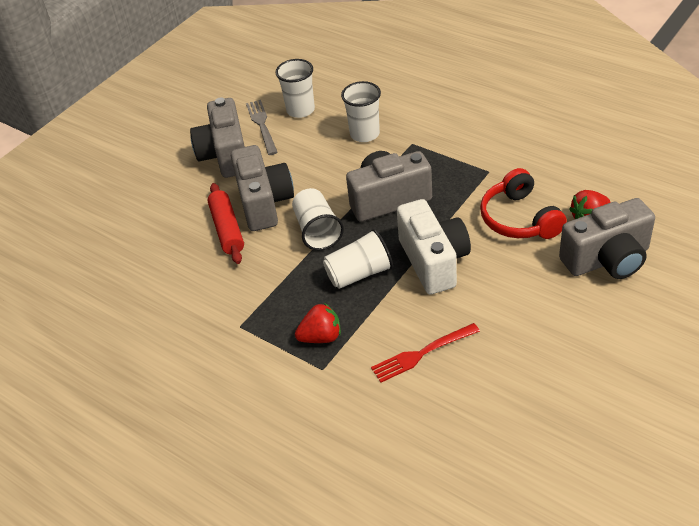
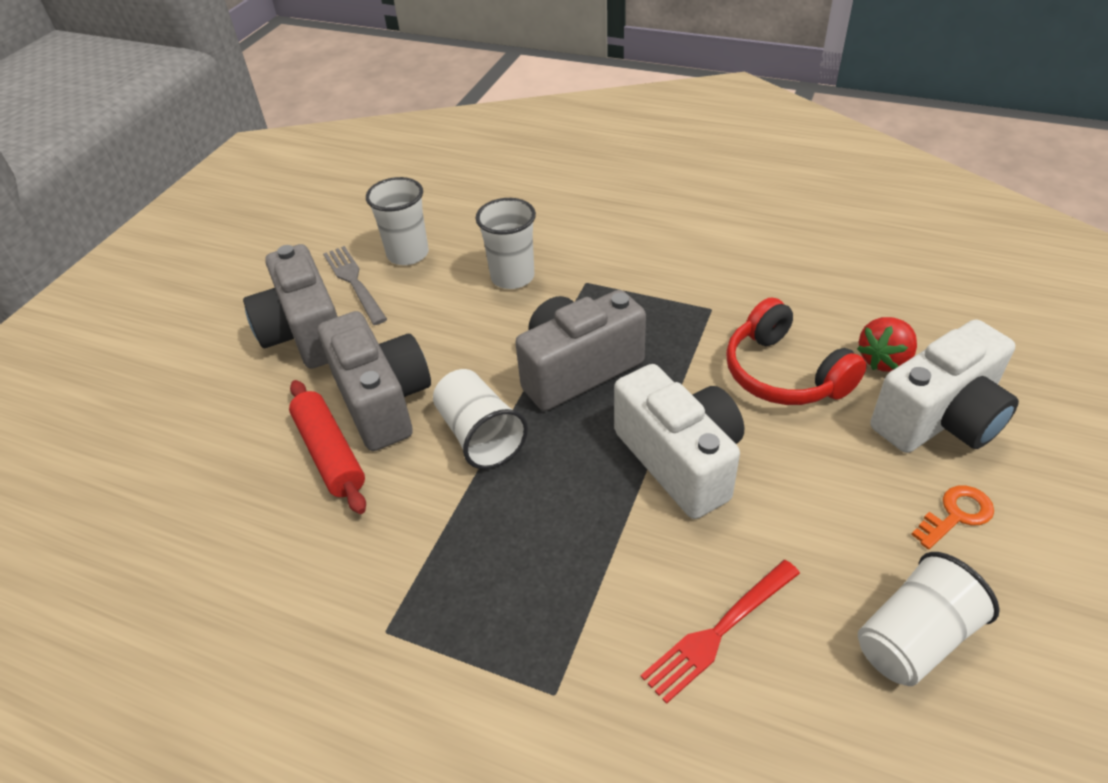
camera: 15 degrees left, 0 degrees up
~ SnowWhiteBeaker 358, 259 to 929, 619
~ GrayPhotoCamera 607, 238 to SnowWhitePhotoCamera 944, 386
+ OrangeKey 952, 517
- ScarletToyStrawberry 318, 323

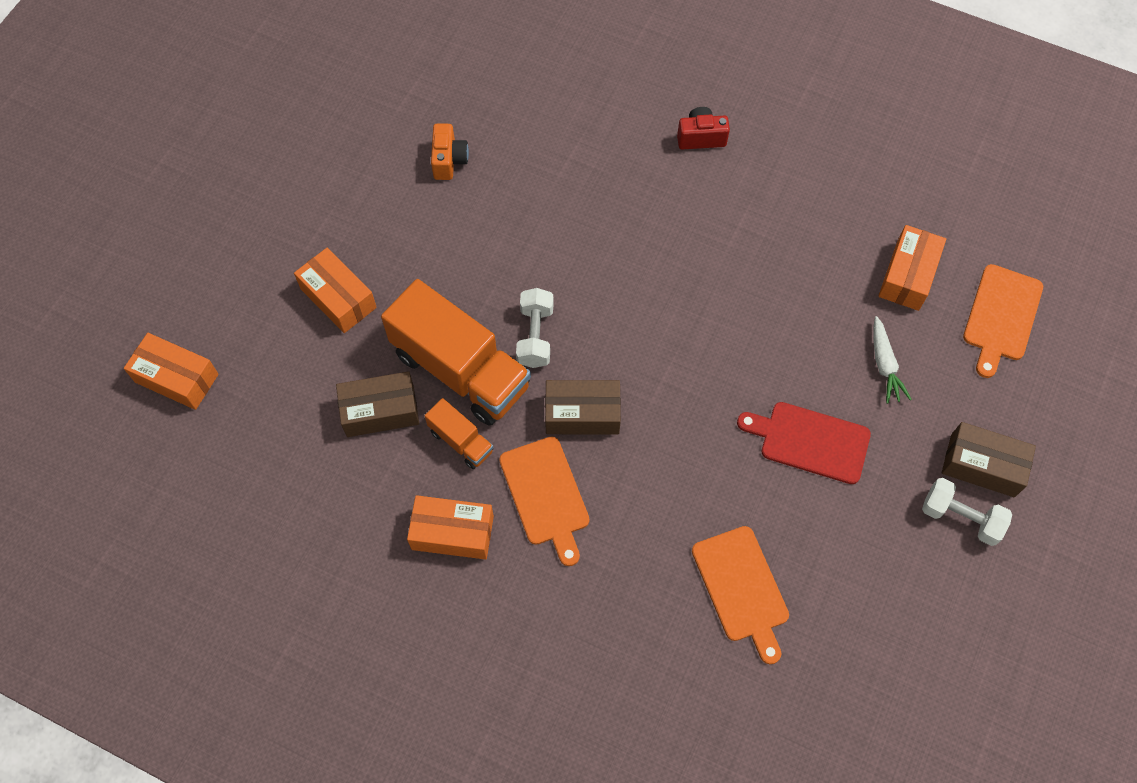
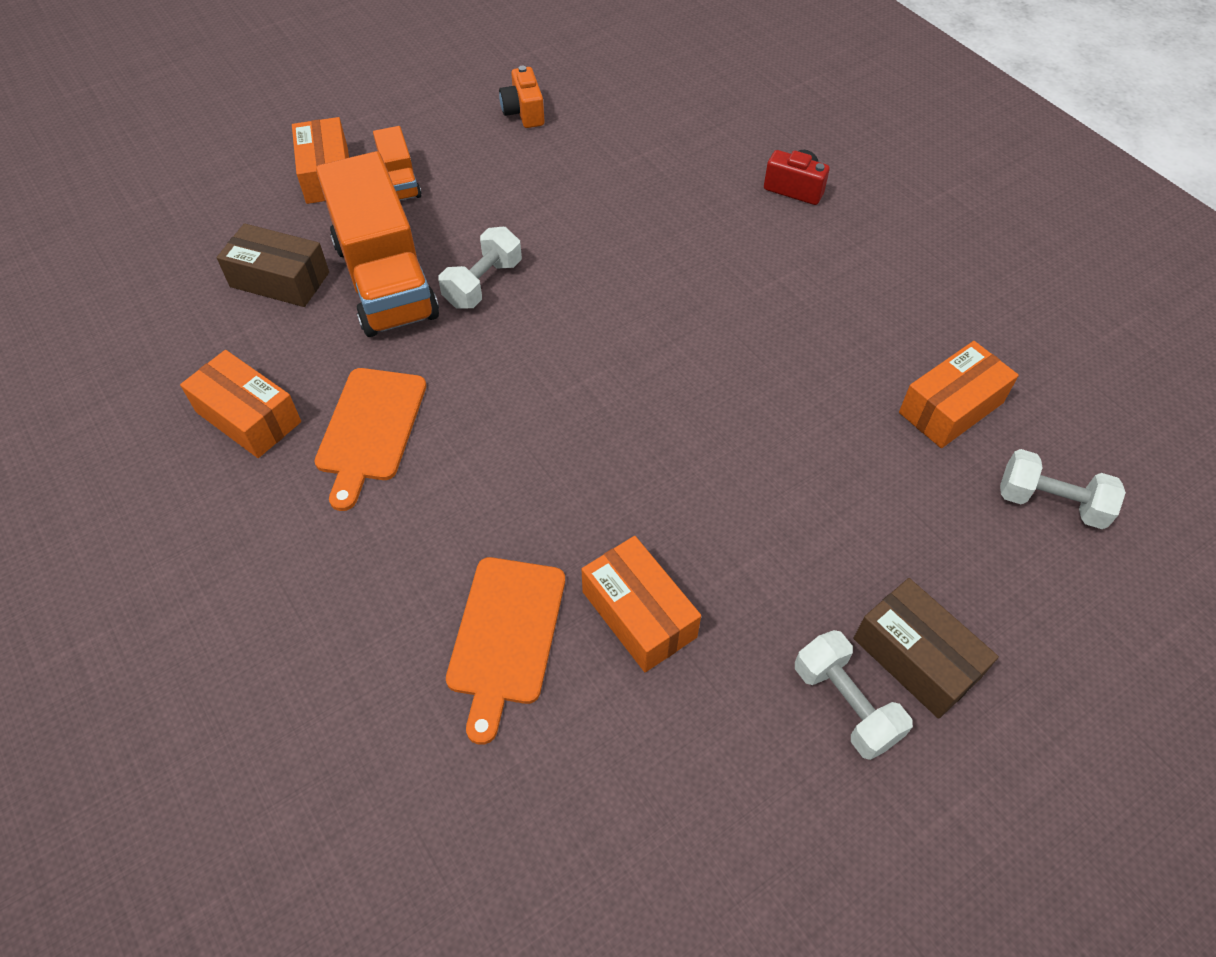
camera: 30 degrees right, 10 degrees down
~ OrangeTruck 459, 433 to 397, 163
~ OrangePhotoCamera 450, 152 = 522, 97 135 degrees clockwise
~ OrangeBox 171, 371 to 641, 604
~ OrangeBreadBoard 1003, 321 to SnowWhiteFreeWeight 1063, 489
- DarkBrownBox 583, 407
- ScarletBreadBoard 804, 443
- SnowWhiteToyCarrot 892, 360

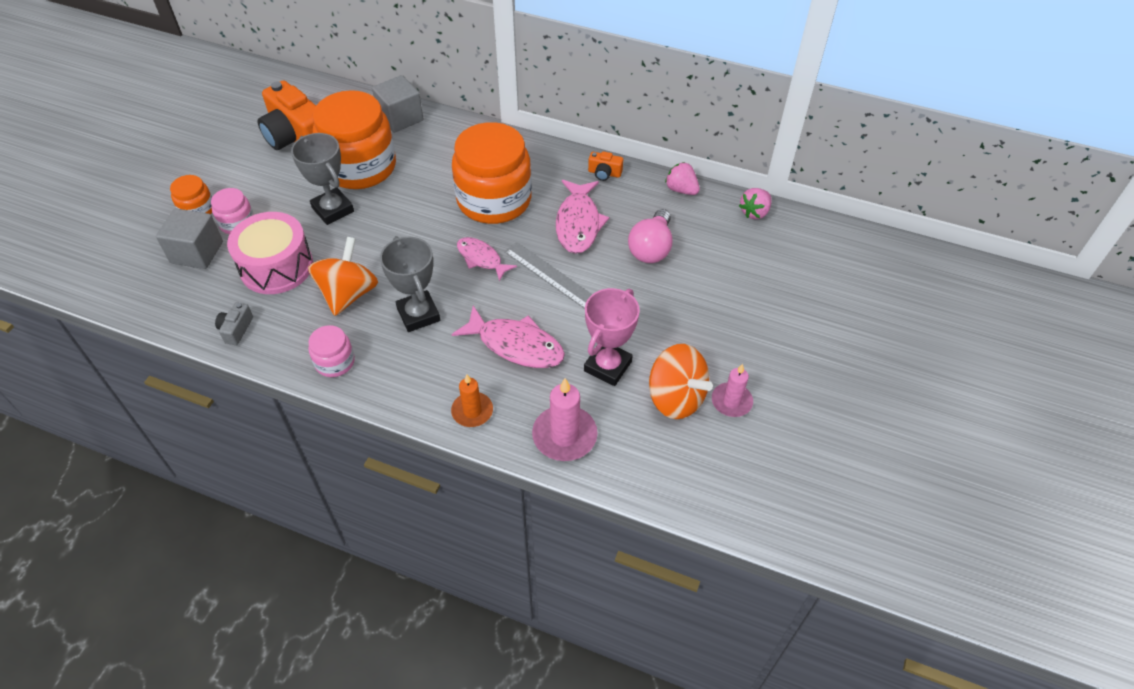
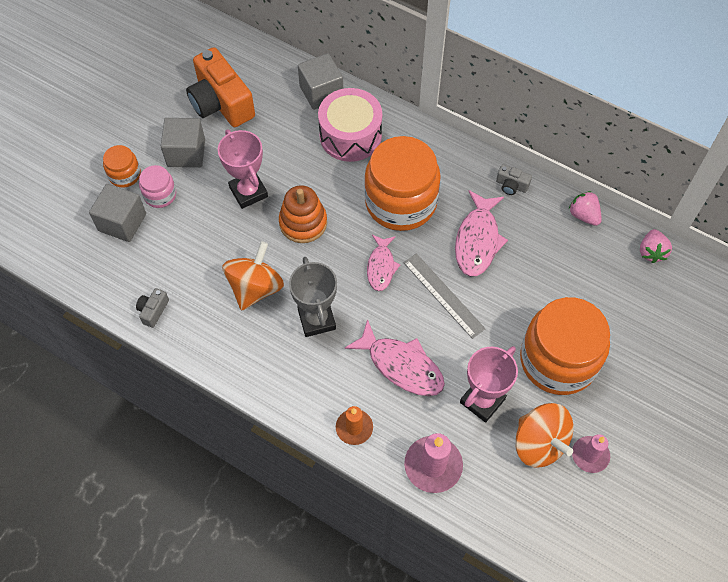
camera: 10 degrees right, 10 degrees up
+ GrayCube 183, 142
~ GrayPrizeCup 322, 179 to RosePinkPrizeCup 243, 169
+ OrangeStackingToy 303, 214
~ RosePinkToyDrum 270, 253 to 350, 125
~ RosePinkFishFigure 487, 259 = 383, 263 135 degrees counterclockwise
~ OrangePhotoCamera 605, 166 to GrayPhotoCamera 514, 179
~ OrangeJamJar 354, 139 to 565, 346
~ RosePinkToyStrawberry 755, 203 = 656, 246 45 degrees counterclockwise
- RosePinkJamJar 332, 351
- RosePinkLightBulb 650, 236

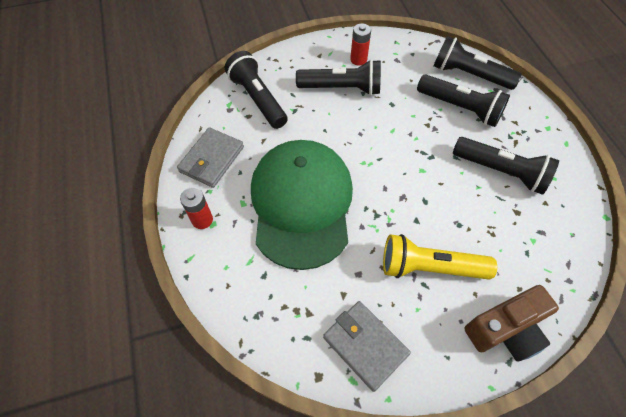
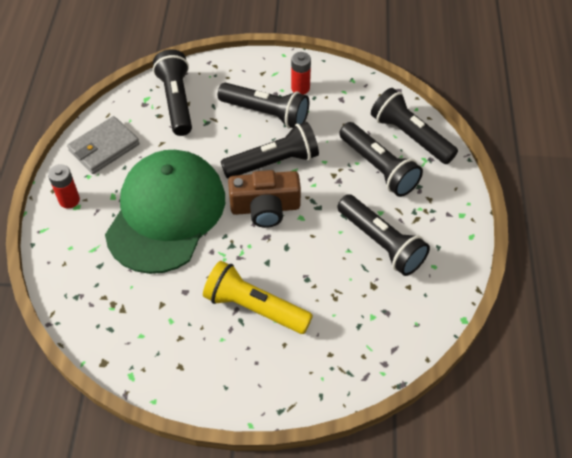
camera: 20 degrees right, 5 degrees down
+ JetBlackPocketTorch 270, 150
~ DarkBrownPhotoCamera 511, 323 to 264, 199
- GrayCardWallet 367, 346

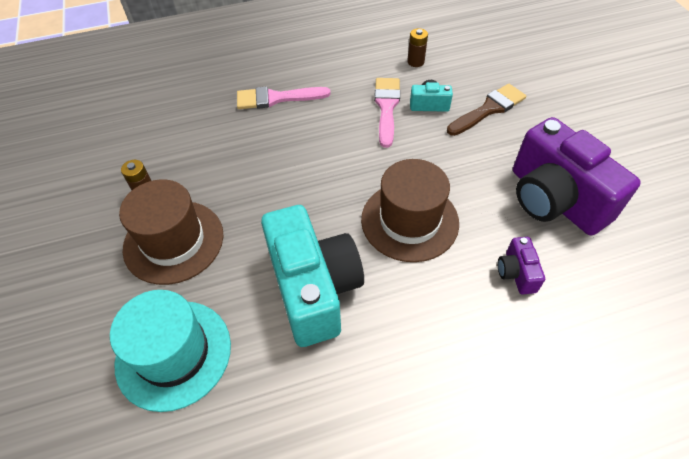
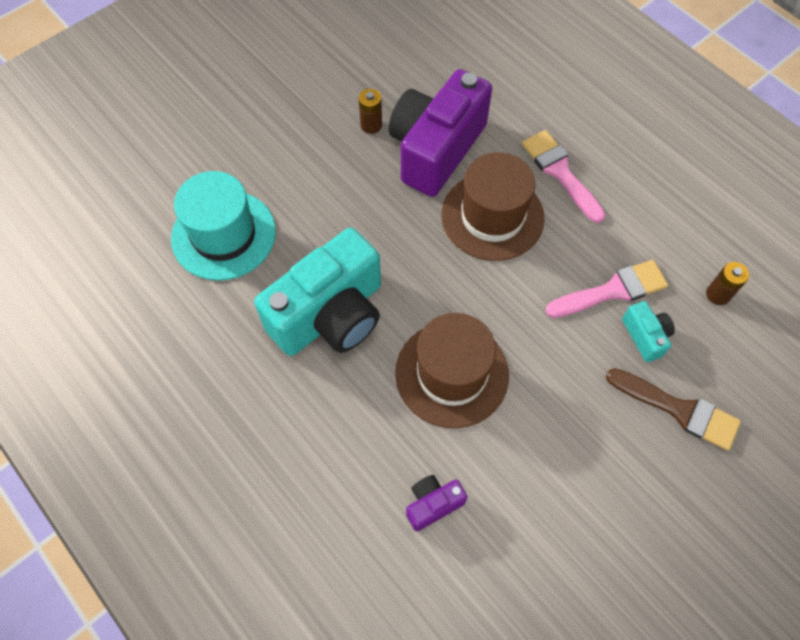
camera: 65 degrees right, 10 degrees up
~ VioletPhotoCamera 577, 176 to 440, 133
~ DarkBrownTopHat 171, 232 to 493, 206

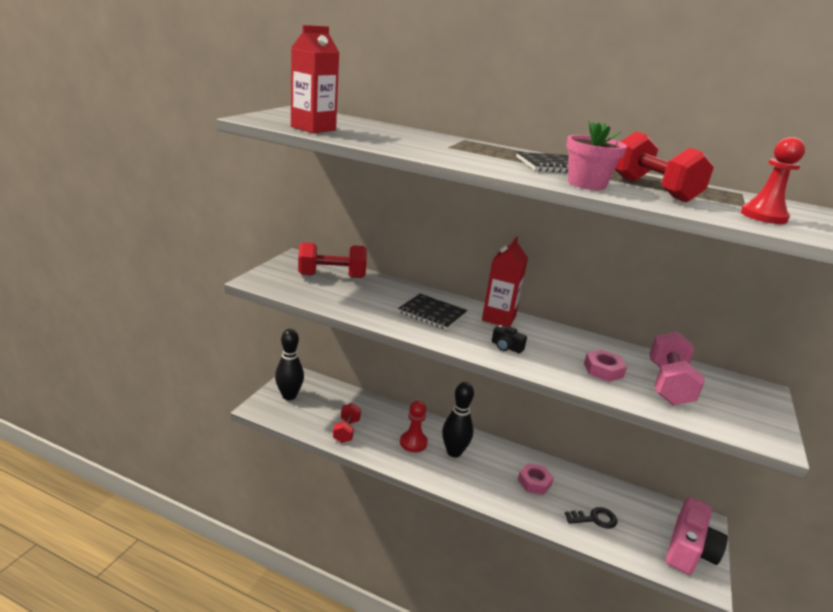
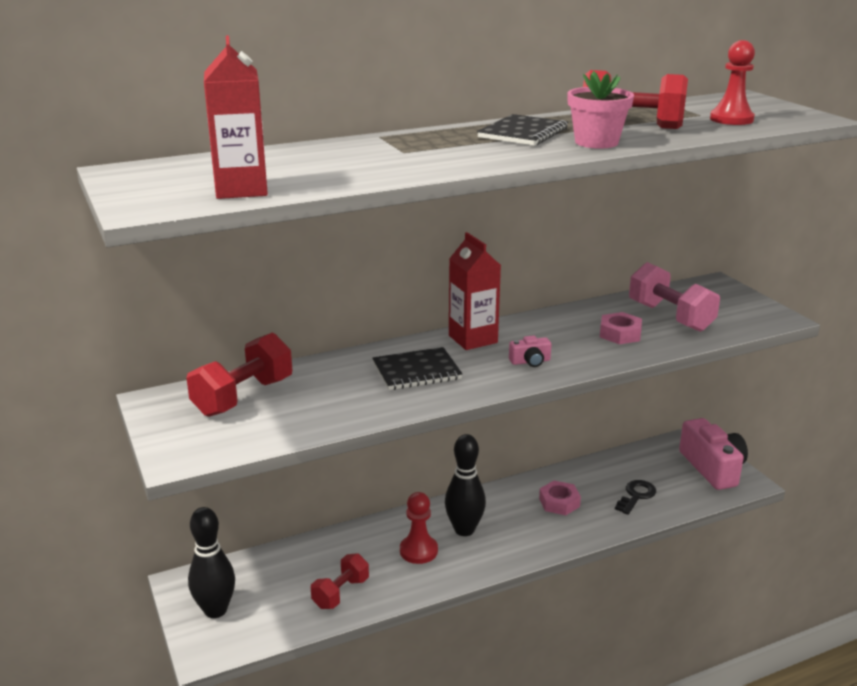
camera: 45 degrees left, 0 degrees up
~ ScarletFreeWeight 347, 423 = 340, 581 75 degrees clockwise
~ JetBlackPhotoCamera 509, 339 to RosePinkPhotoCamera 530, 351

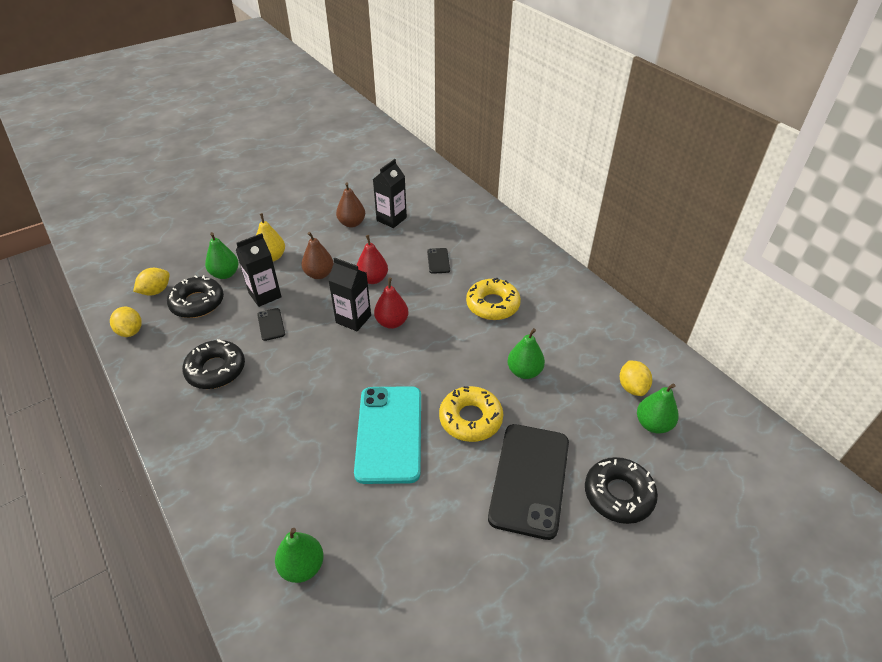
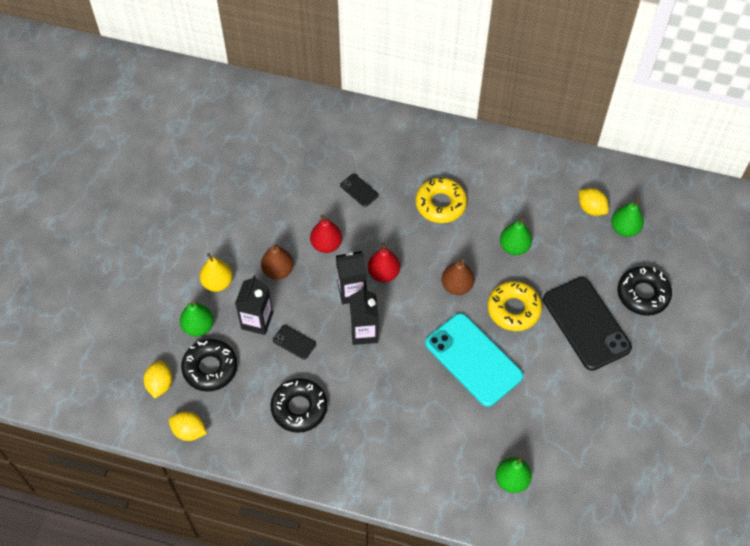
camera: 40 degrees left, 15 degrees up
~ JetBlackJuiceCarton 390, 193 to 364, 316
~ DarkBrownPearFruit 350, 205 to 458, 277

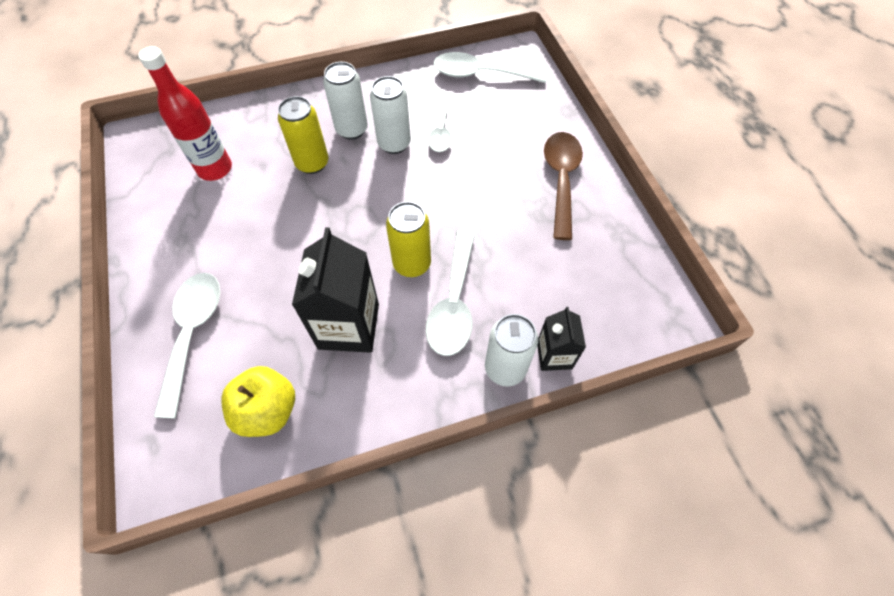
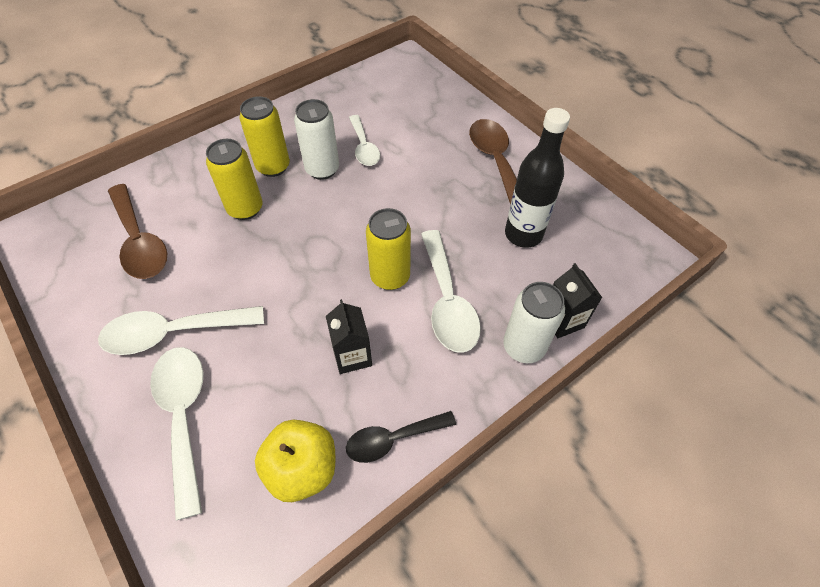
camera: 20 degrees left, 5 degrees down
~ SnowWhiteTablespoon 490, 67 to 181, 330
~ ScarletFlask 185, 113 to DarkBrownTablespoon 137, 231
~ SnowWhiteTin 345, 101 to YellowTin 264, 136
~ JetBlackJuiceCarton 335, 290 = 349, 336 x0.57
+ JetBlackTablespoon 401, 437
+ JetBlackFlask 537, 178

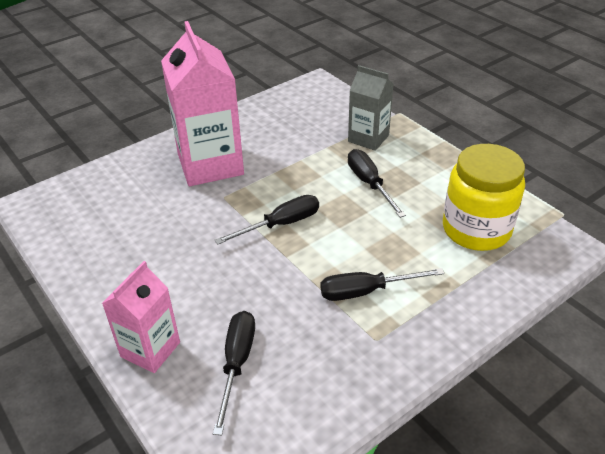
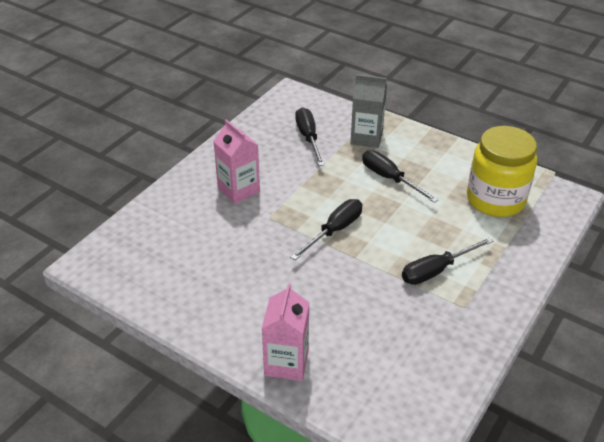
camera: 20 degrees left, 0 degrees up
~ RosePinkJuiceCarton 202, 103 = 236, 161 x0.58
~ JetBlackScrewdriver 234, 373 to 309, 136

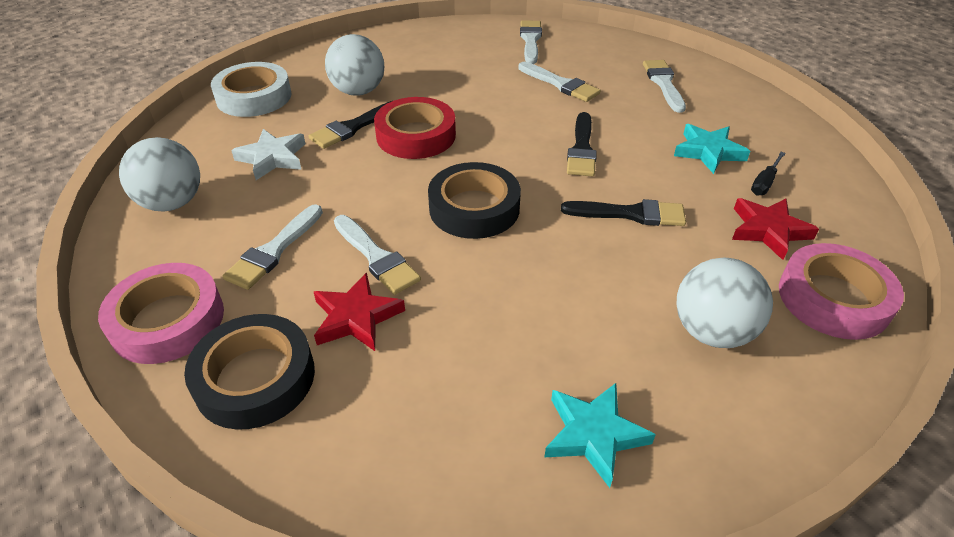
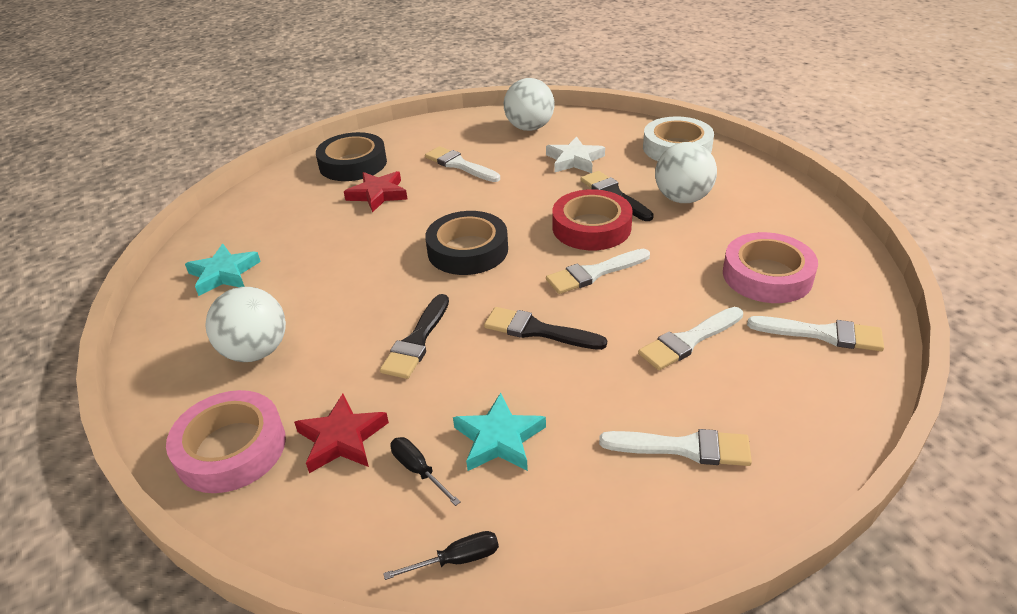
camera: 105 degrees right, 5 degrees down
+ JetBlackScrewdriver 441, 555
~ SnowWhitePaintbrush 377, 255 to 598, 271
~ RosePinkStickyTape 161, 313 to 770, 267

